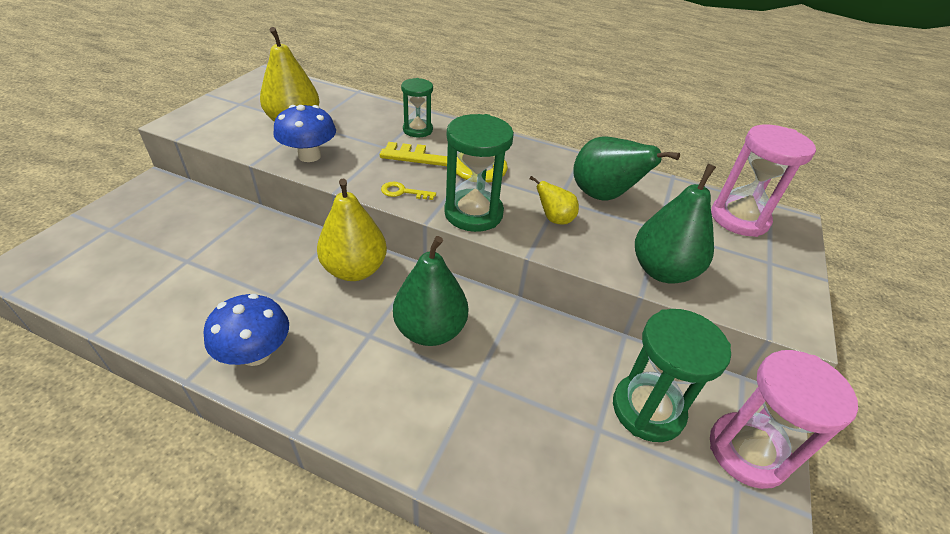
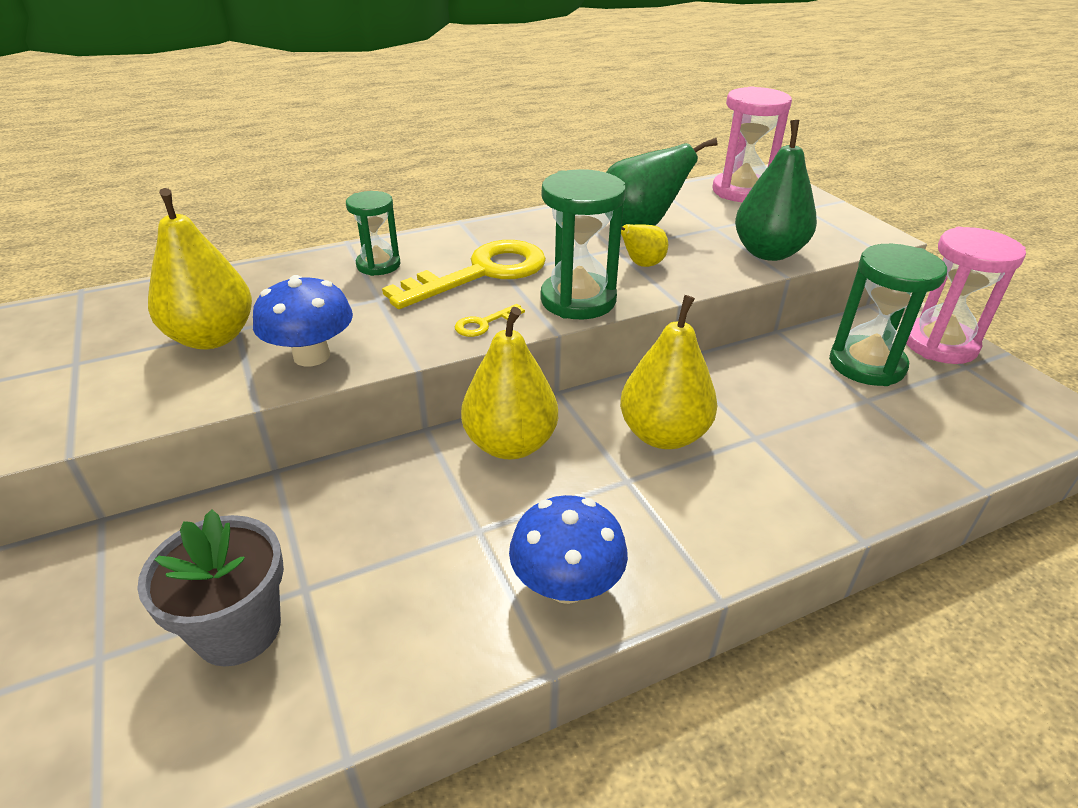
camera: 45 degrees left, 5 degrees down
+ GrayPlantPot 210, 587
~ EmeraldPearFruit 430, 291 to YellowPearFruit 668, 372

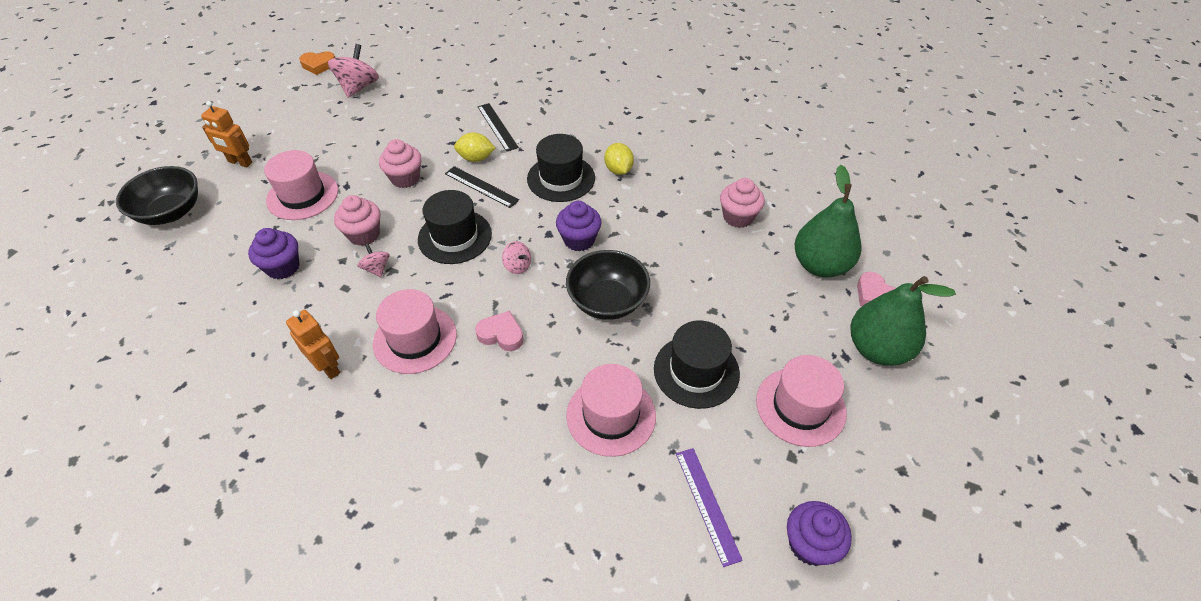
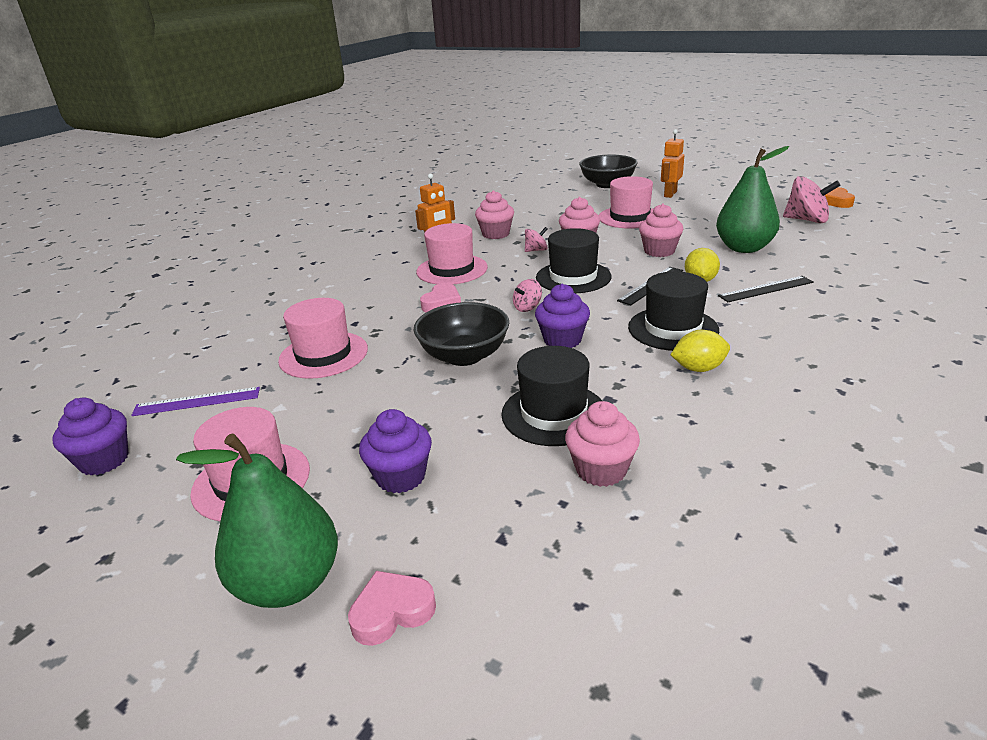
camera: 100 degrees right, 20 degrees down
~ VioletMuffin 274, 253 to 395, 451
+ RosePinkMuffin 494, 214
~ JetBlackTopHat 697, 364 to 551, 396
~ EmeraldPearFruit 828, 221 to 752, 199

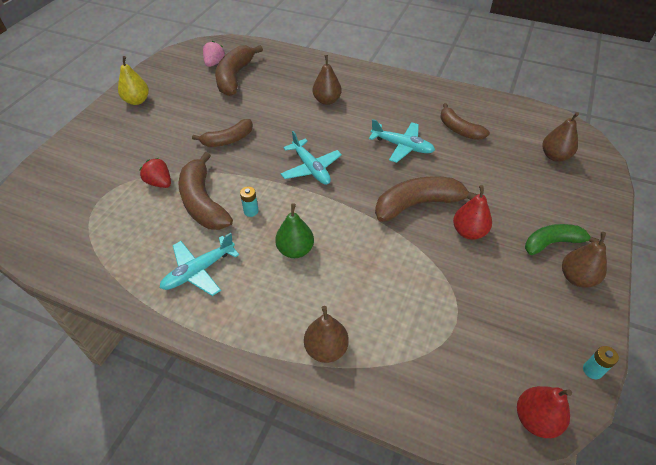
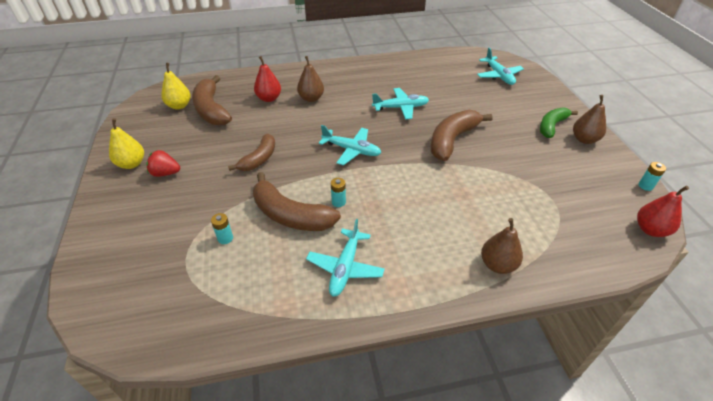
camera: 35 degrees left, 5 degrees down
~ ScarletToyStrawberry 155, 173 to 163, 163
~ RosePinkToyStrawberry 214, 54 to YellowPearFruit 176, 86
+ TealPowerCell 222, 228
~ ScarletPearFruit 472, 212 to 267, 79
~ DarkBrownPearFruit 561, 137 to TealPlane 500, 66
- EmeraldPearFruit 294, 230
- DarkBrownBananaFruit 465, 121

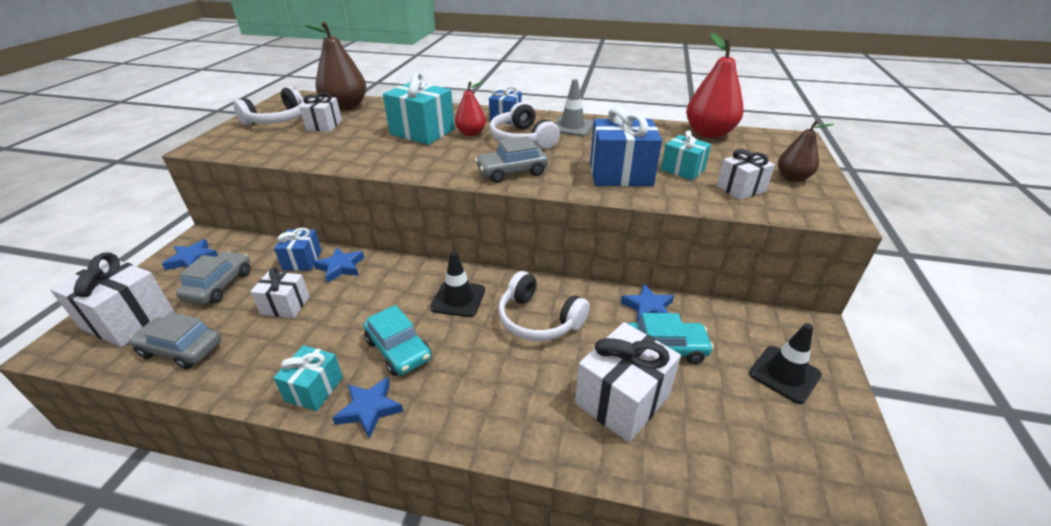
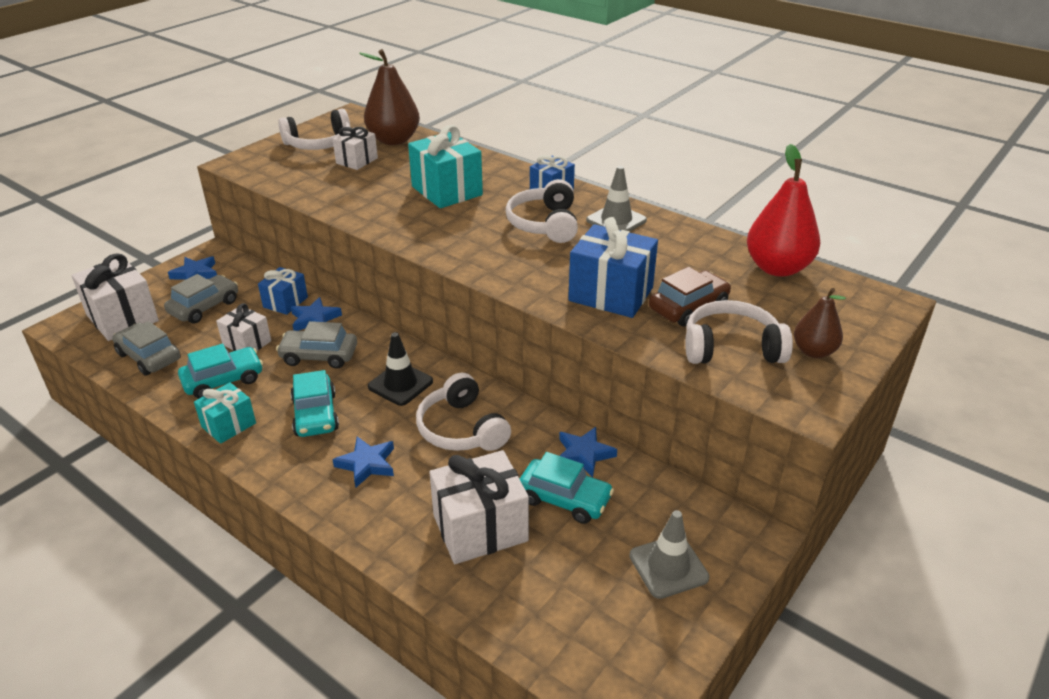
camera: 25 degrees right, 0 degrees up
+ TealToyCar 220, 371
~ GrayToyCar 511, 159 to 316, 345
~ BlueFivePointedStar 368, 408 to 363, 462
~ JetBlackSafetyCone 785, 363 to GraySafetyCone 669, 554
~ TealWrappedGift 686, 155 to DarkBrownToyCar 690, 296
~ SnowWhiteWrappedGift 746, 174 to SnowWhiteHeadset 739, 332
- ScarletPearFruit 470, 108

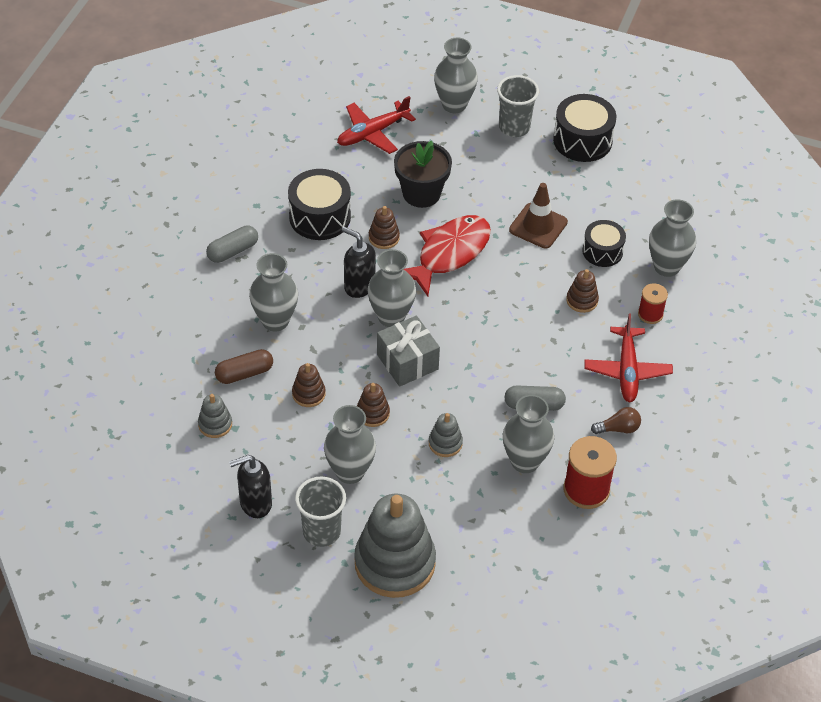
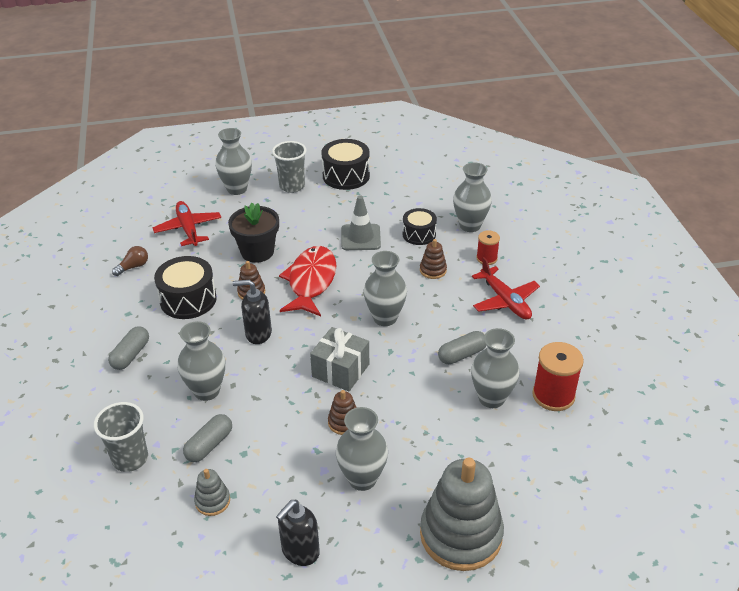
camera: 30 degrees left, 10 degrees down
~ GrayBeaker 320, 512 to 121, 437
~ DarkBrownLightBulb 616, 420 to 130, 261
~ ScarletPlane 376, 125 = 187, 223 135 degrees clockwise
~ DarkBrownPill 244, 366 to GrayPill 207, 438
~ DarkBrownSafetyCone 538, 216 to GraySafetyCone 361, 222
~ GrayVase 392, 288 to 385, 288
- DarkBrownStackingToy 308, 385
- GrayStackingToy 446, 435

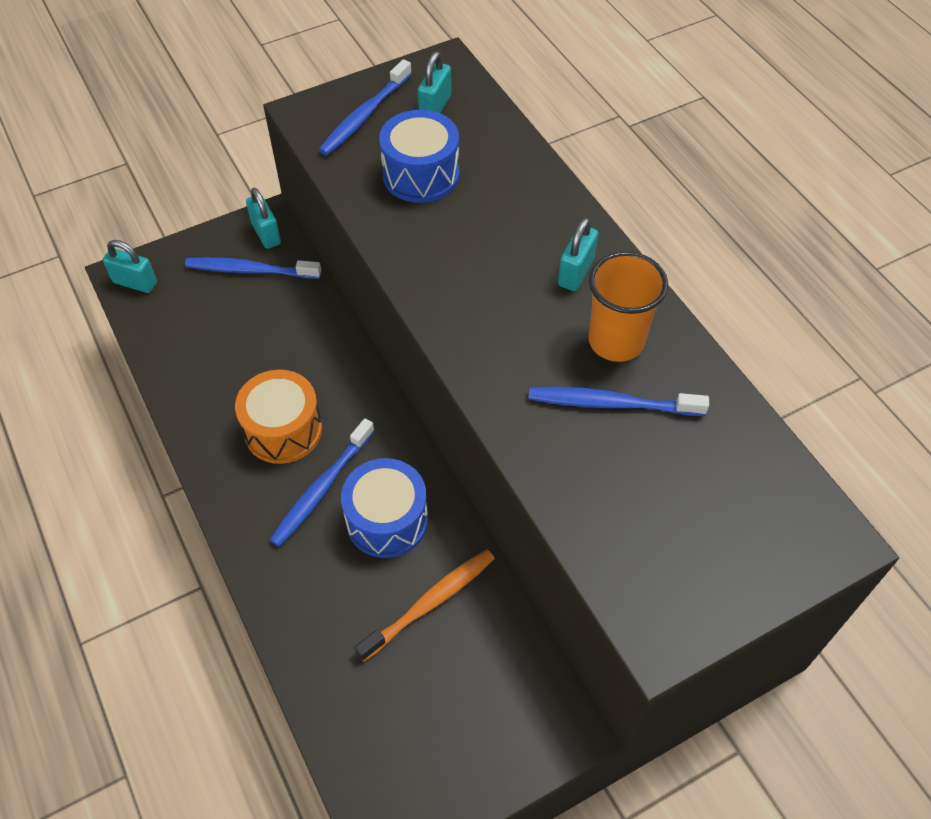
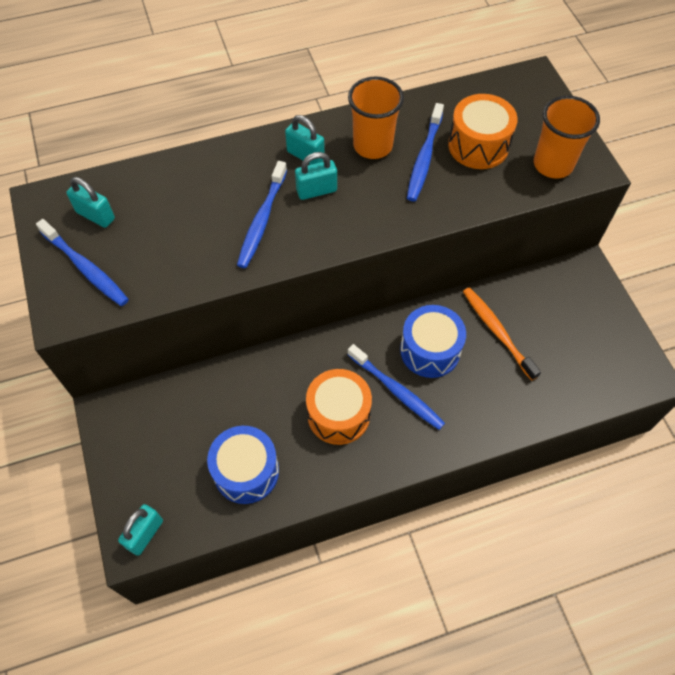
camera: 80 degrees left, 5 degrees up
~ BlueToyDrum 419, 156 to 243, 465
~ BlueToothbrush 253, 268 to 262, 214
~ TealPadlock 263, 218 to 316, 176
+ OrangeToyDrum 483, 131
+ OrangeBeaker 567, 137

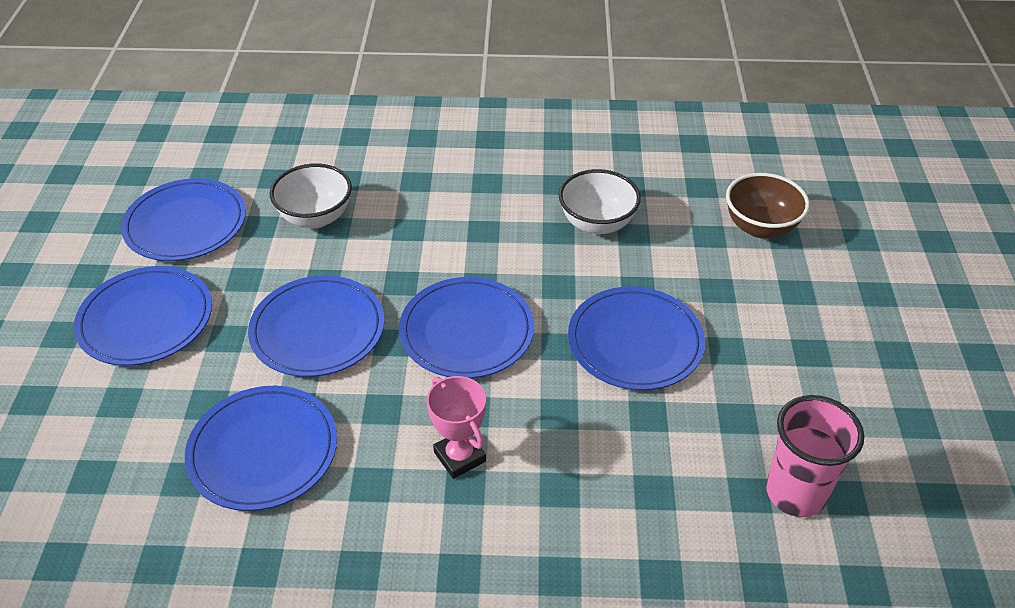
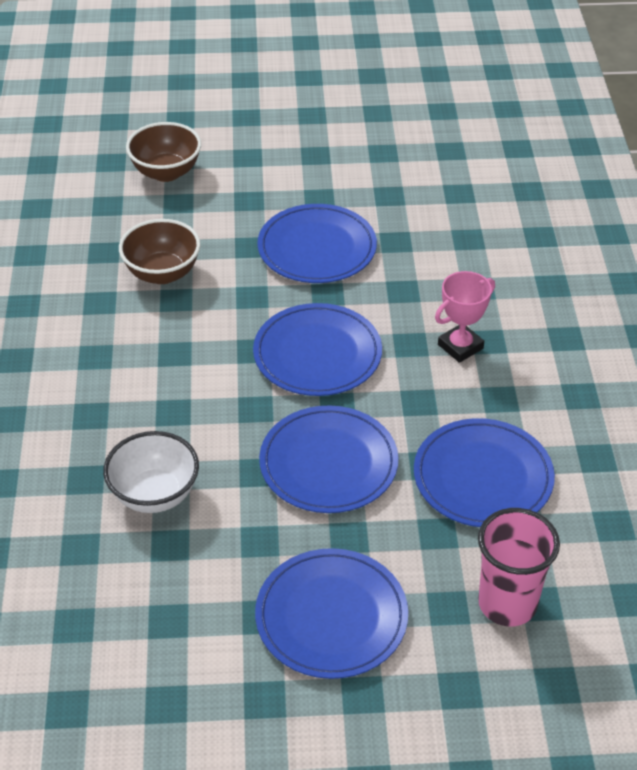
camera: 95 degrees left, 0 degrees up
~ SnowWhiteDeepDish 600, 202 to DarkBrownDeepDish 160, 251
~ RosePinkBeaker 815, 456 to 519, 567
- BlueDinnerPlate 183, 219

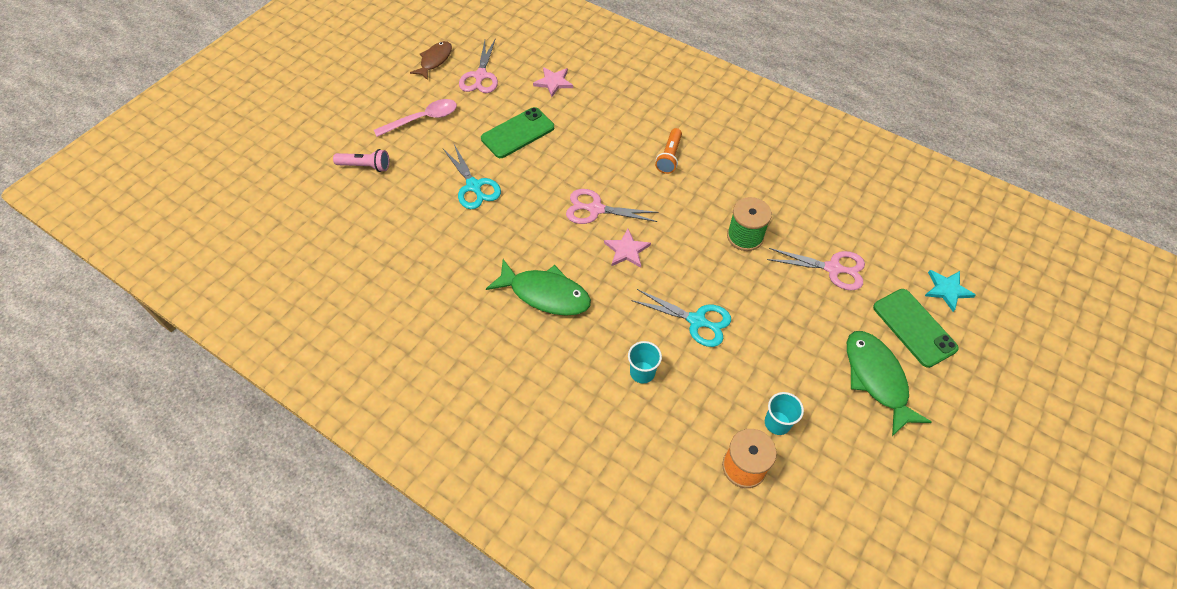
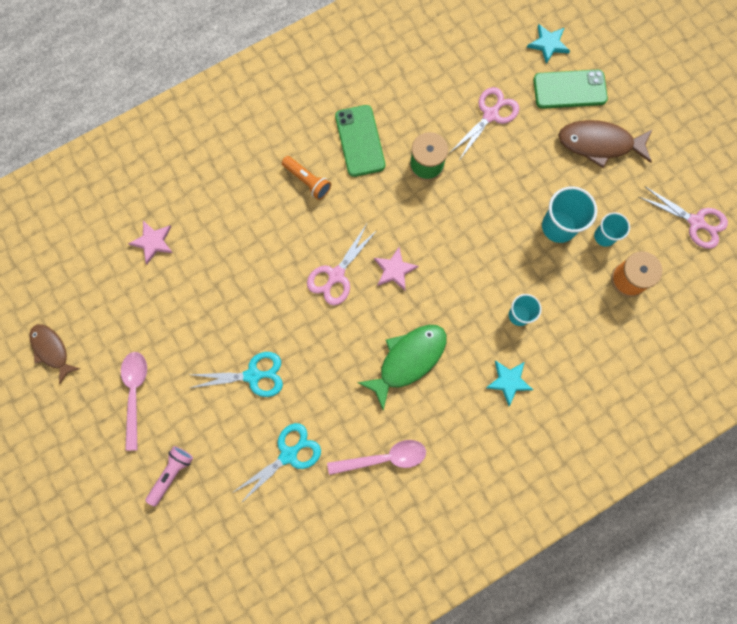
camera: 65 degrees left, 20 degrees up
~ TealPairOfScissors 681, 318 to 276, 463
+ RosePinkTablespoon 376, 457
~ EmeraldMobilePhone 517, 132 to 360, 141
+ TealFivePointedStar 509, 383
+ TealBeaker 569, 214
~ EmeraldFishFigure 889, 383 to DarkBrownFishFigure 605, 144
~ RosePinkPairOfScissors 478, 65 to 683, 217

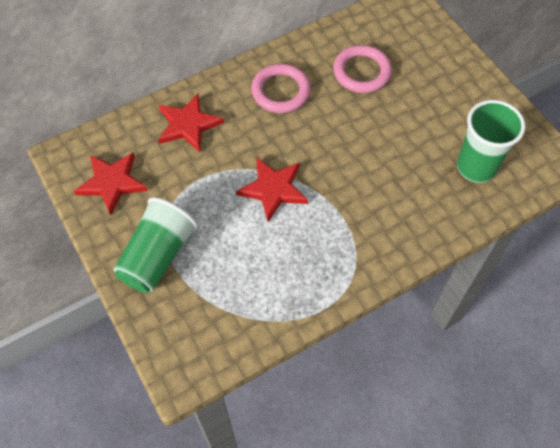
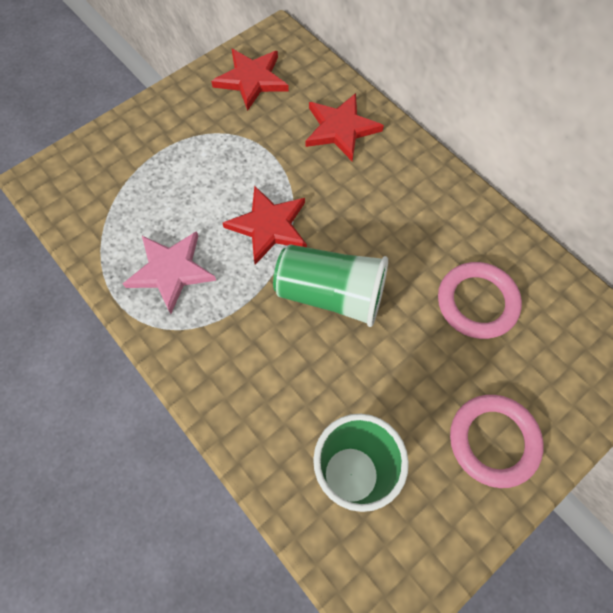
camera: 80 degrees right, 5 degrees up
+ RosePinkFivePointedStar 169, 272
~ EmeraldBeaker 155, 245 to 330, 285
~ RosePinkHoop 281, 88 to 497, 441

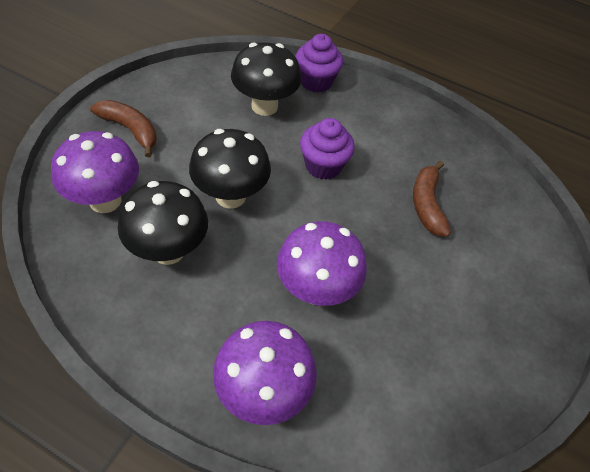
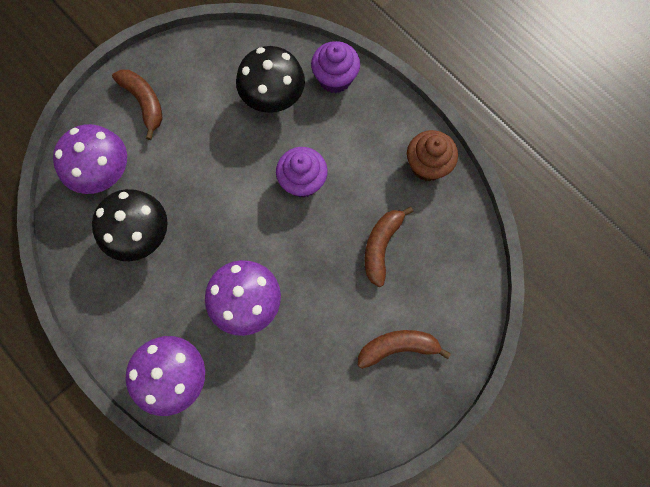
camera: 25 degrees right, 20 degrees up
+ DarkBrownBananaFruit 404, 349
+ DarkBrownMuffin 432, 155
- JetBlackFungus 230, 169

